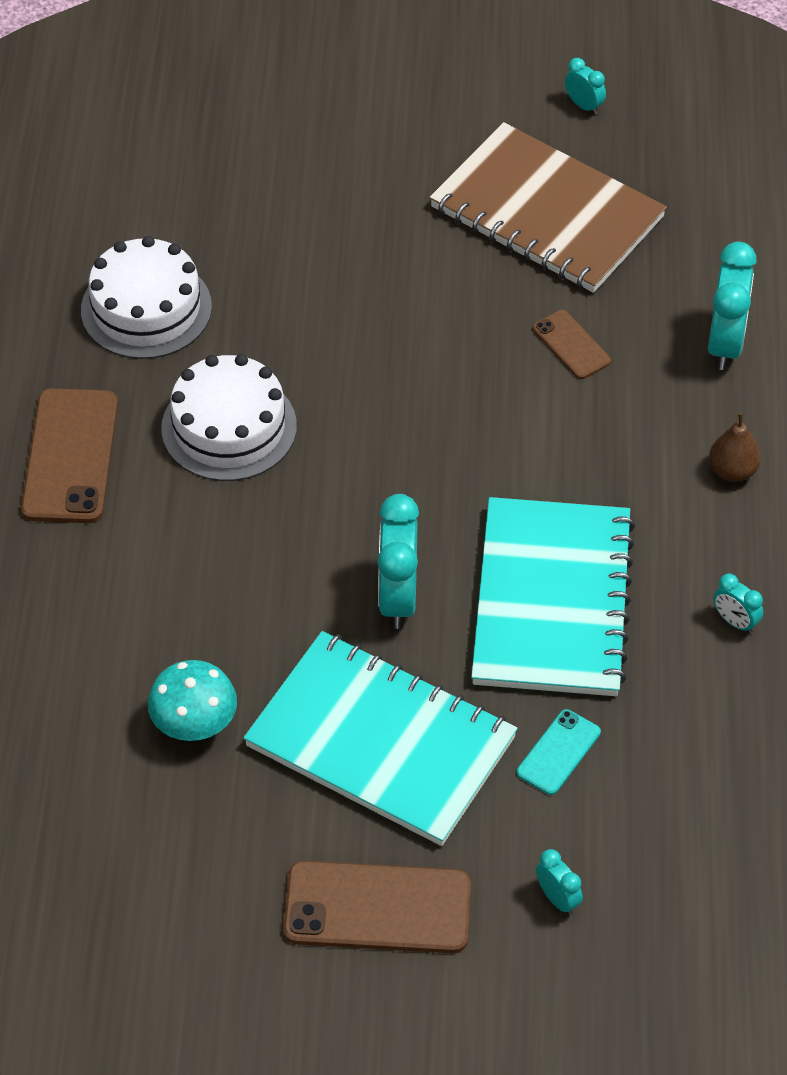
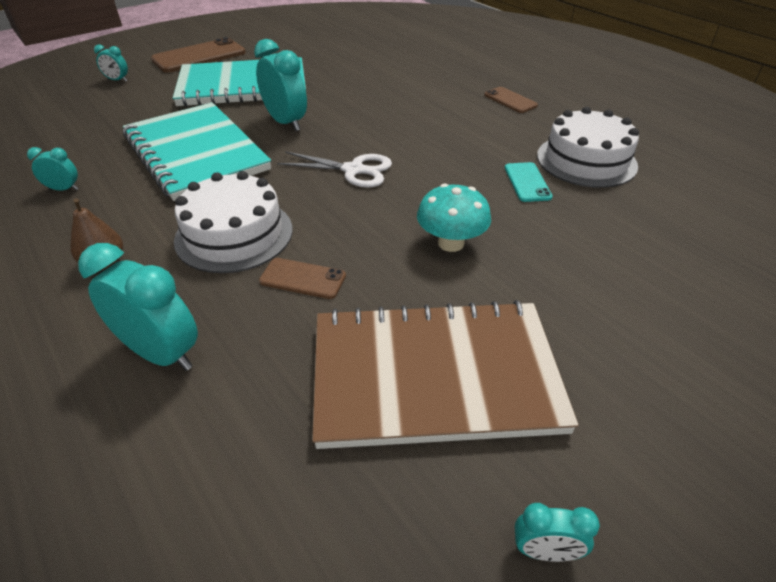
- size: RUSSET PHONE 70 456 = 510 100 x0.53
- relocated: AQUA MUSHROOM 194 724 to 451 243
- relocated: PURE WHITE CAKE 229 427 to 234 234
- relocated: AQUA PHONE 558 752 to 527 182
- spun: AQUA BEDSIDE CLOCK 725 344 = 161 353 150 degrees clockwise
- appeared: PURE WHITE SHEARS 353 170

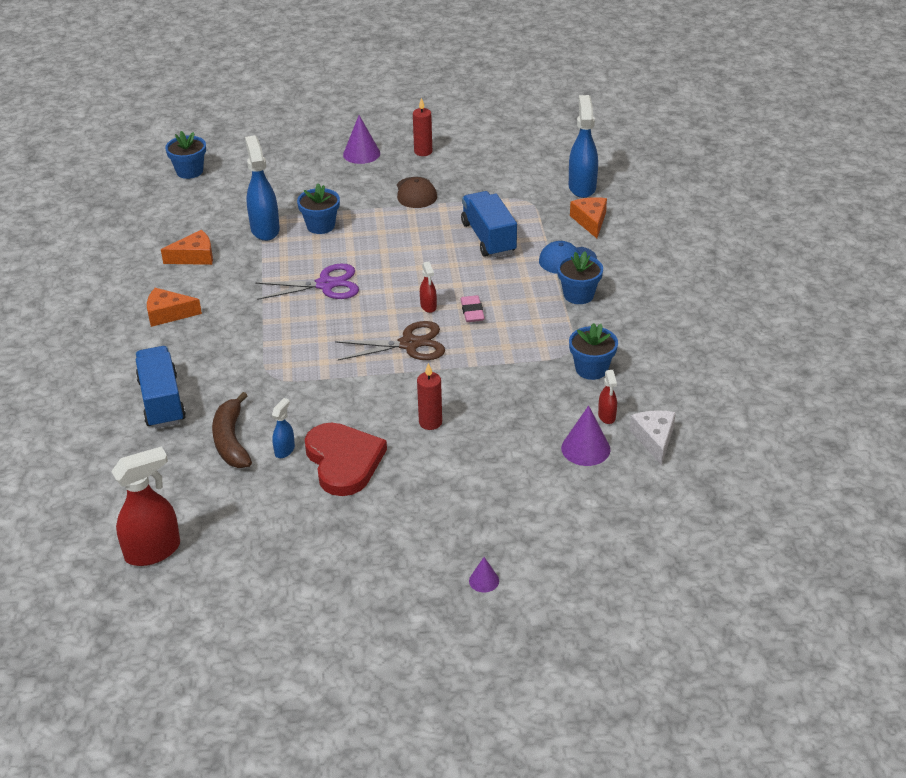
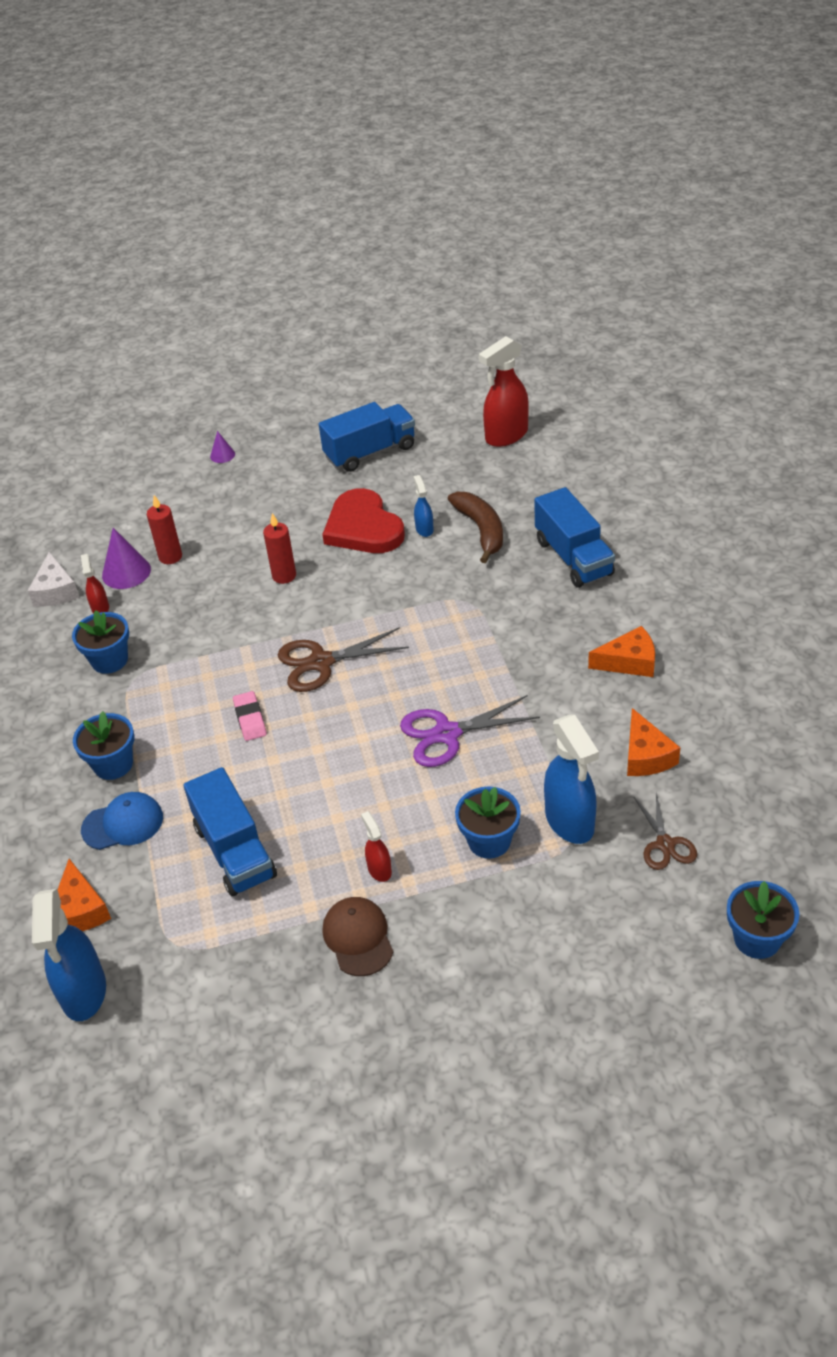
- spun: BRIGHT ORANGE CHEESE WEDGE 194 257 = 646 755 75 degrees counterclockwise
- spun: COBALT SPRAY BOTTLE 285 450 = 424 529 150 degrees clockwise
- missing: VIOLET SOLID CONE 361 153
- relocated: CRIMSON WAX CANDLE 423 152 to 170 557
- relocated: CRIMSON SPRAY BOTTLE 428 306 to 379 869
- appeared: COBALT TOY TRUCK 370 452
- appeared: RUSSET SHEARS 665 844

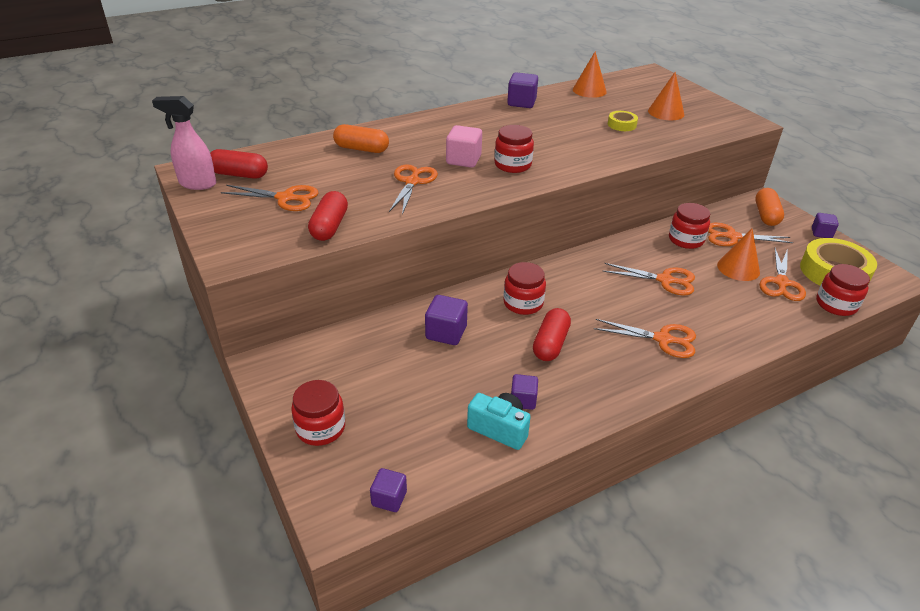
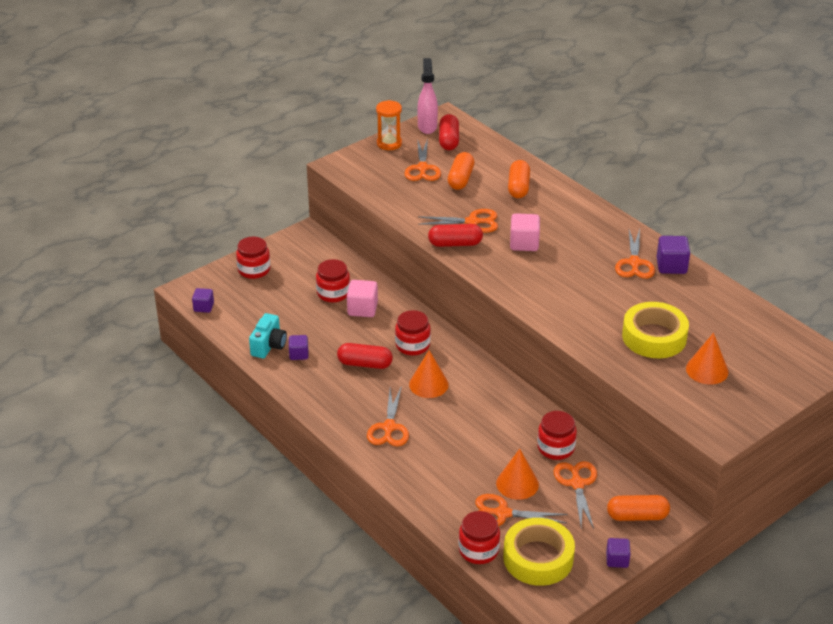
- relocated: CRIMSON CAPSULE 329 227 to 455 244
- colour: VIOLET BLOCK 446 333 to ROSE-PINK BLOCK 362 309
- relocated: CRIMSON PRESERVE JAR 513 165 to 333 293
- relocated: BRIGHT ORANGE SOLID CONE 589 90 to 428 384
- relocated: BRIGHT ORANGE SHEARS 665 280 to 634 263
- size: BRIGHT YELLOW STICKY TAPE 622 125 = 654 337 x2.02
- appeared: BRIGHT ORANGE SANDGLASS 389 143
- appeared: BRIGHT ORANGE CAPSULE 460 179

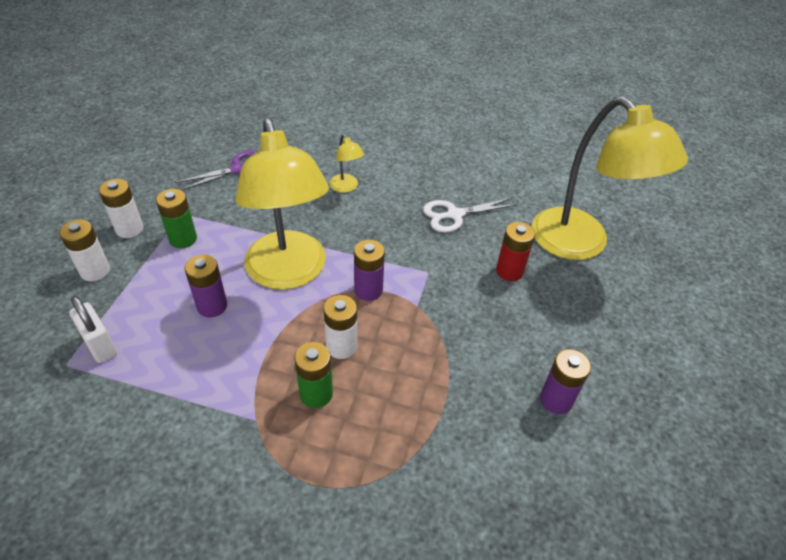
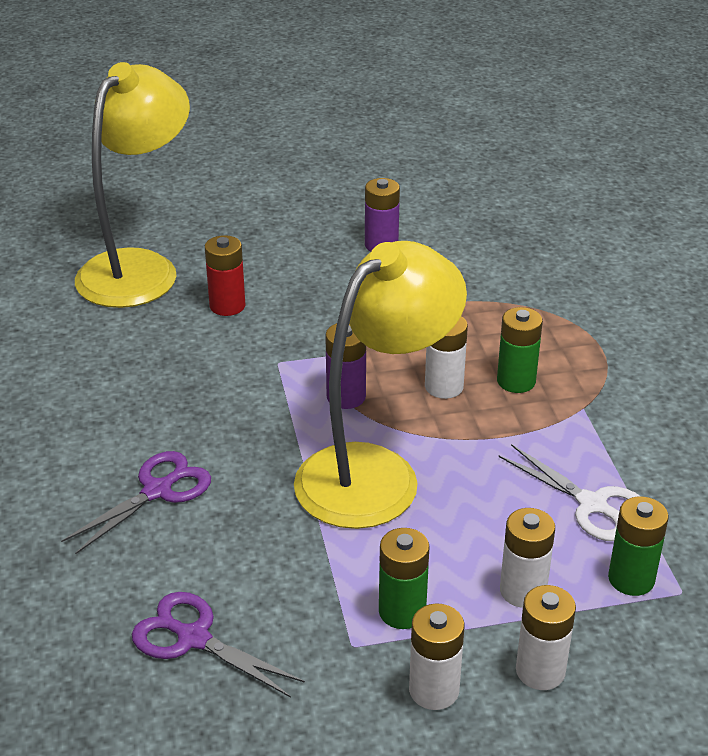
- exchanged: PURE WHITE SMALL LOCK 100 345 to LEAF-GREEN POWER CELL 631 579
- missing: VIOLET POWER CELL 212 306
- exchanged: BRIGHT YELLOW READING LAMP 346 187 to VIOLET SHEARS 158 491
- relocated: PURE WHITE SHEARS 454 215 to 592 505
- appeared: PURE WHITE POWER CELL 523 591

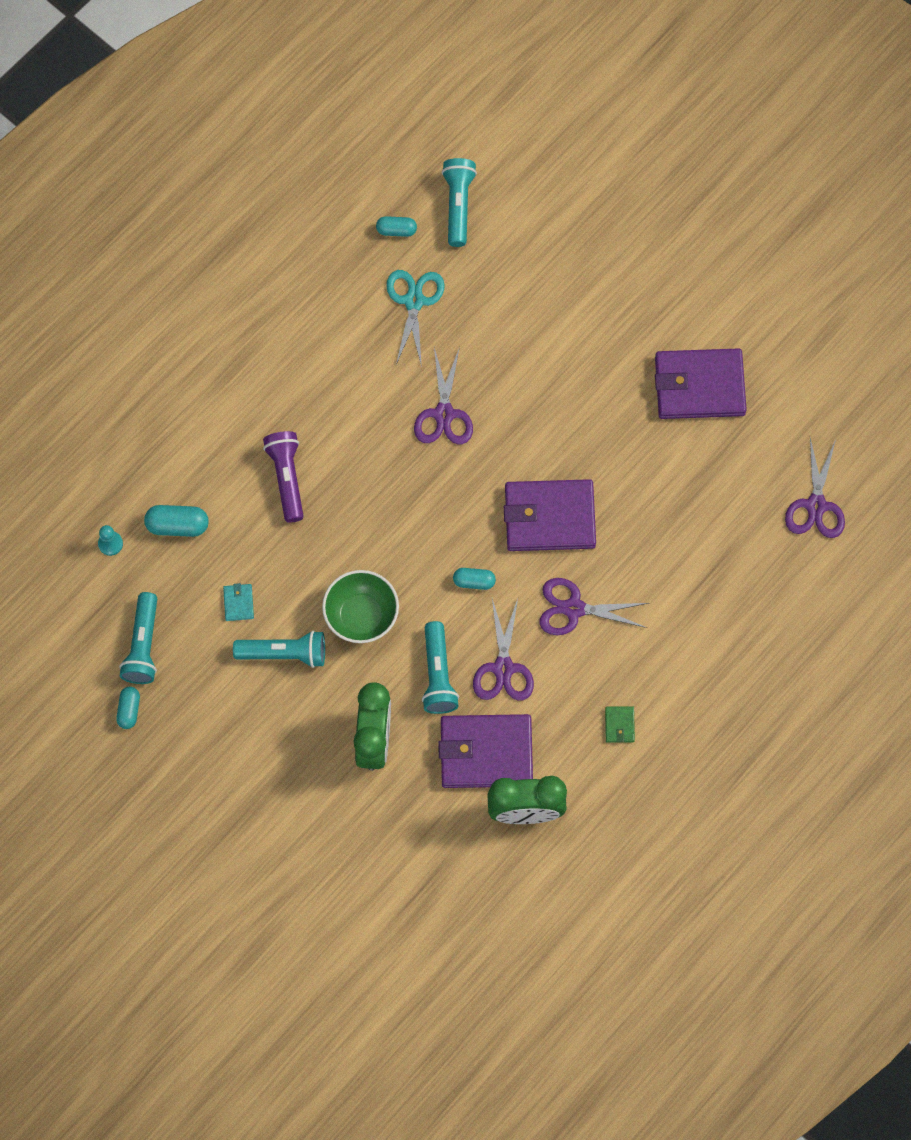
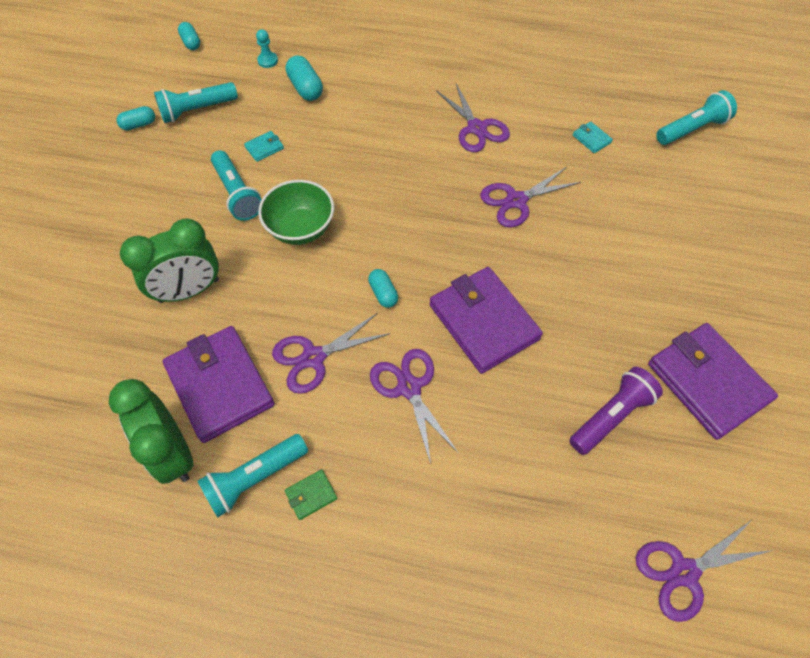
- relocated: VIOLET FLASHLIGHT 287 478 to 611 416
- relocated: AQUA CAPSULE 396 230 to 191 43
- exchanged: AQUA SHEARS 414 301 to AQUA BILLFOLD 591 139
- relocated: AQUA FLASHLIGHT 438 674 to 255 478
- appeared: VIOLET SHEARS 476 128

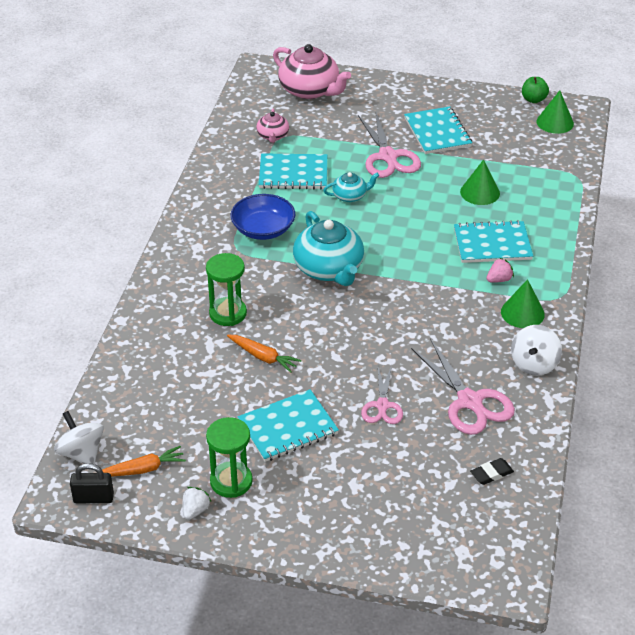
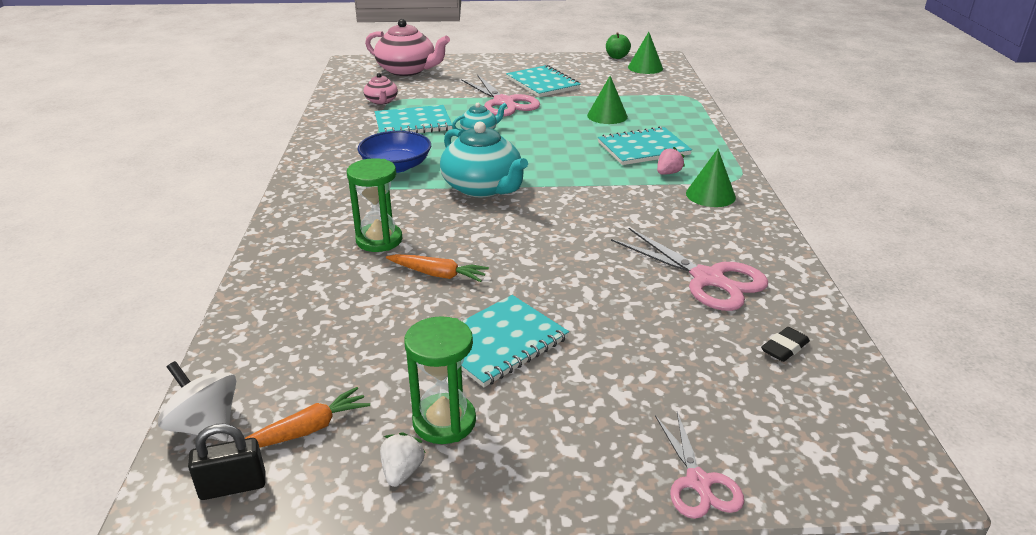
- relocated: ROSE-PINK SHEARS 382 405 to 698 482
- missing: PURE WHITE SPINNING TOP 534 364

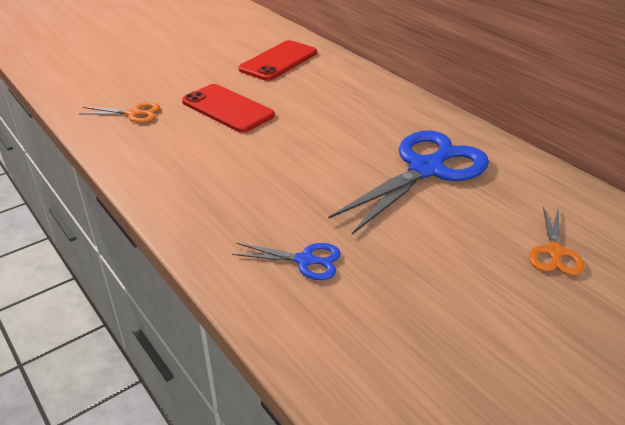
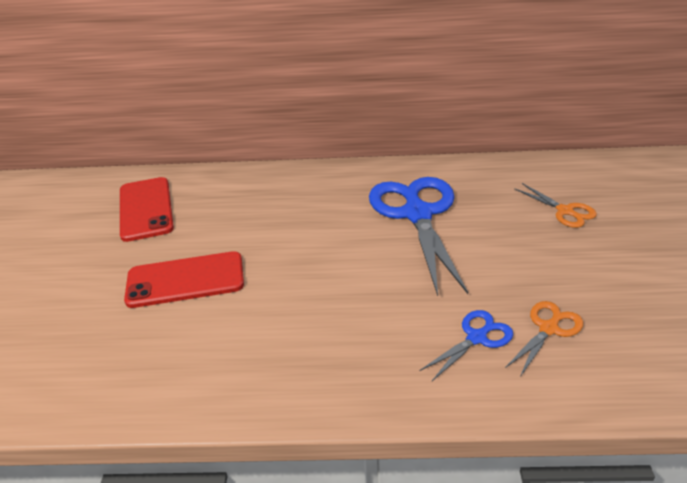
- relocated: BRIGHT ORANGE SHEARS 134 113 to 548 328

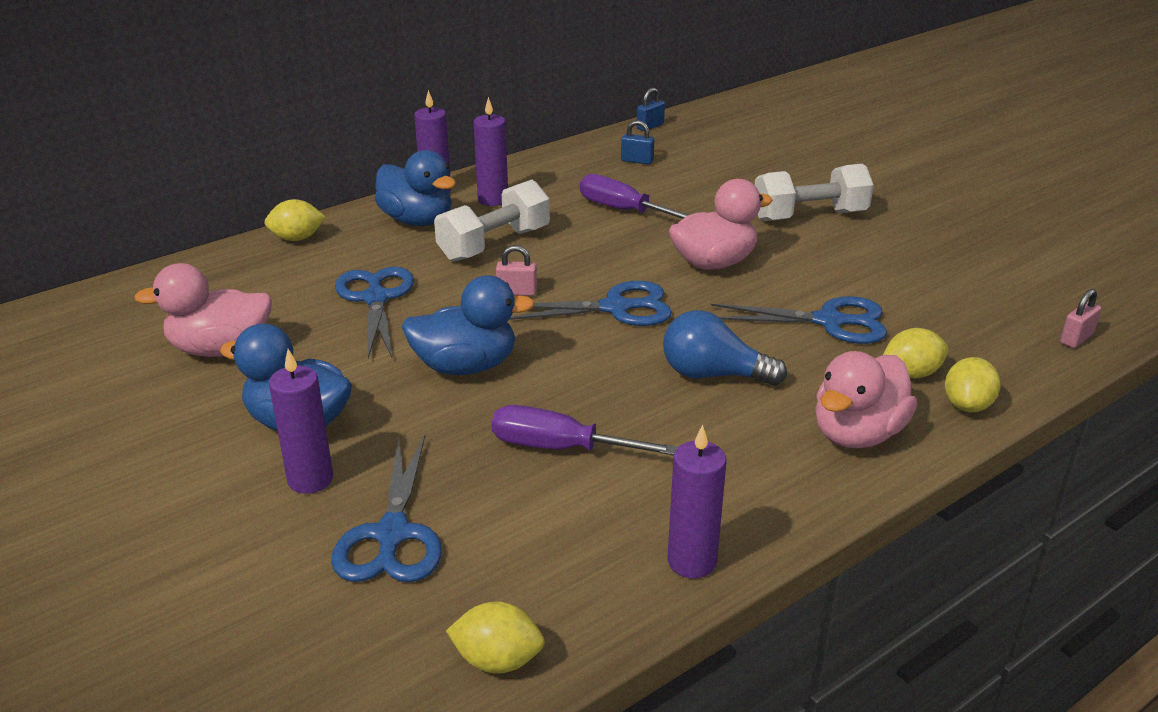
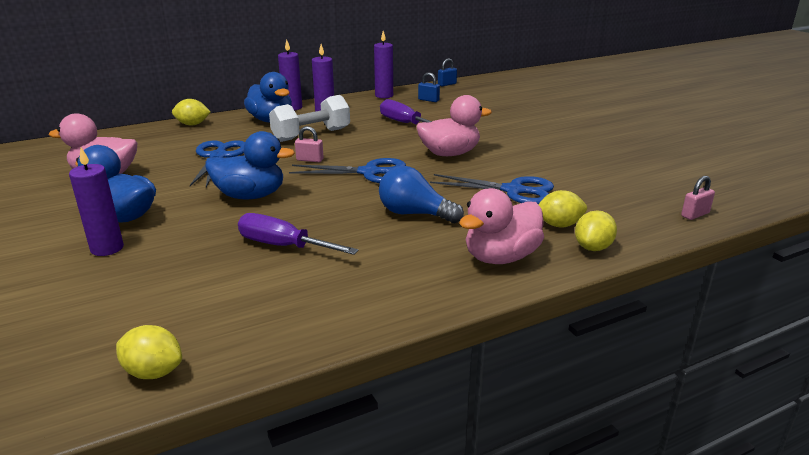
- missing: COBALT SHEARS 392 535
- relocated: VIOLET WAX CANDLE 692 561 to 384 95
- missing: PURE WHITE HAND WEIGHT 809 216

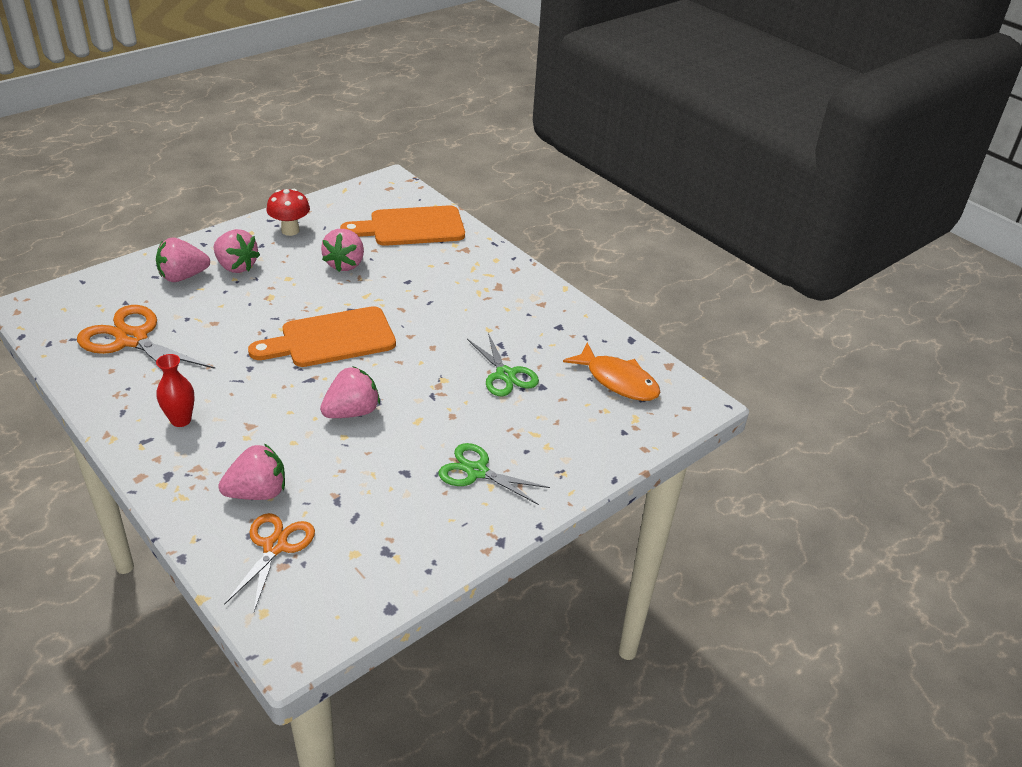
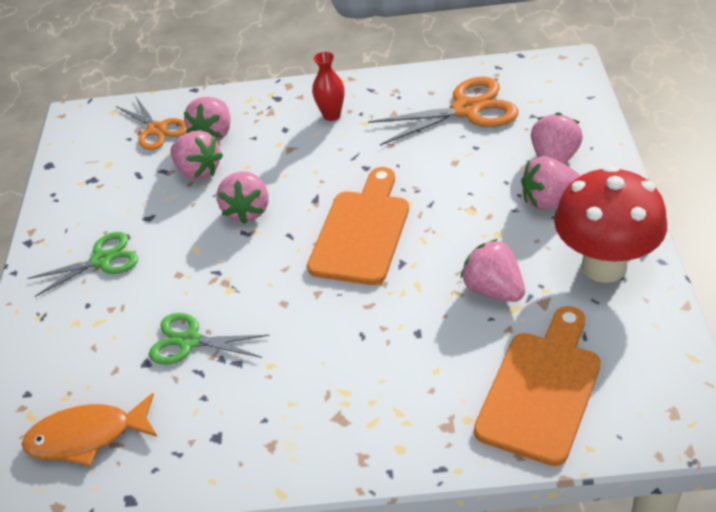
- size: CRIMSON MUSHROOM 290 230 = 604 266 x1.80
- appeared: ROSE-PINK BERRY 198 171

